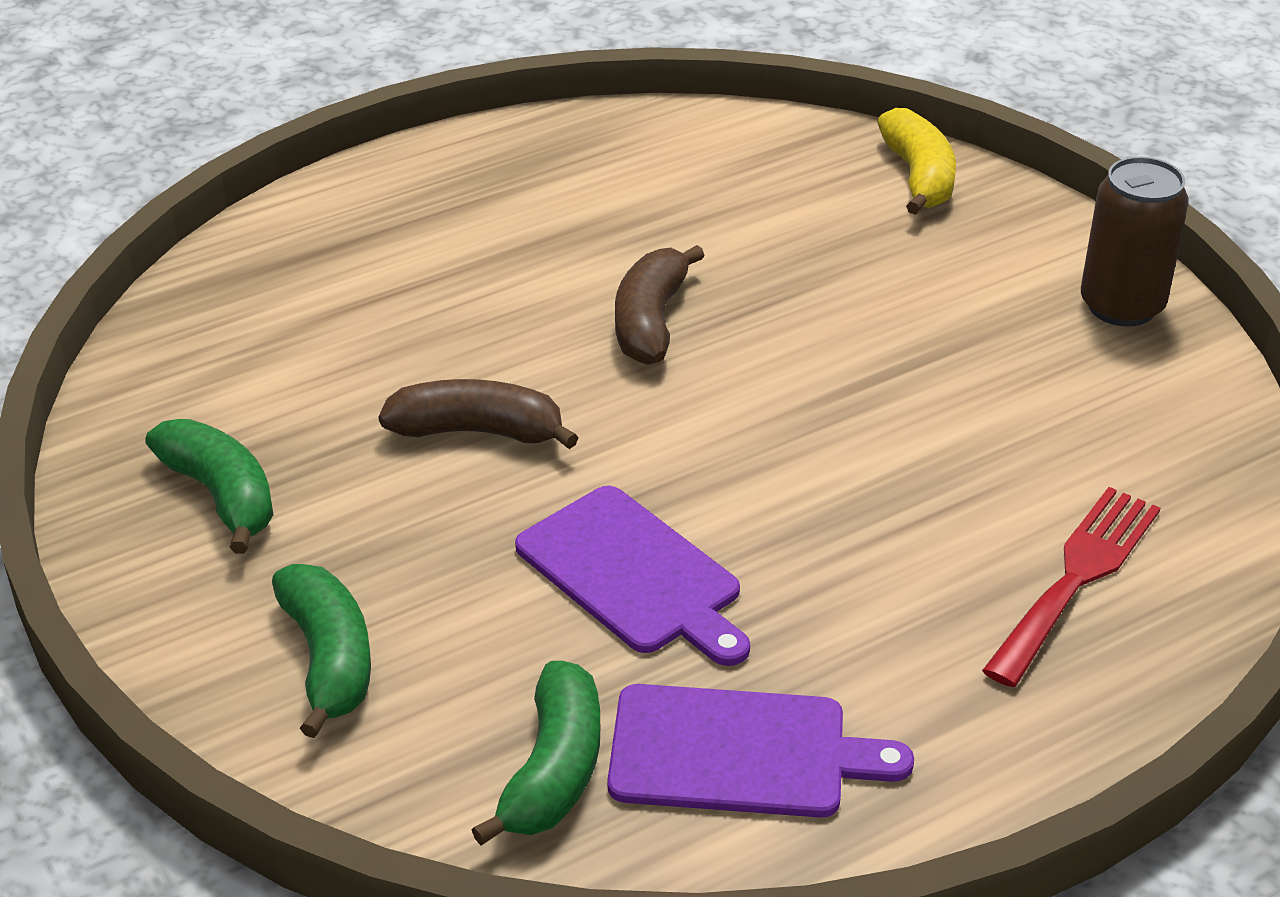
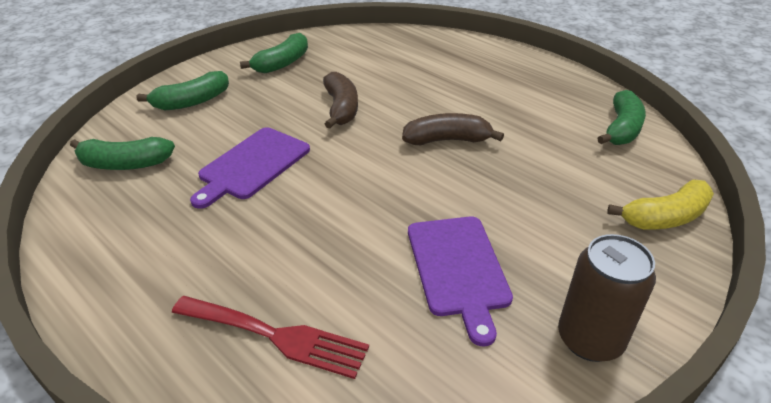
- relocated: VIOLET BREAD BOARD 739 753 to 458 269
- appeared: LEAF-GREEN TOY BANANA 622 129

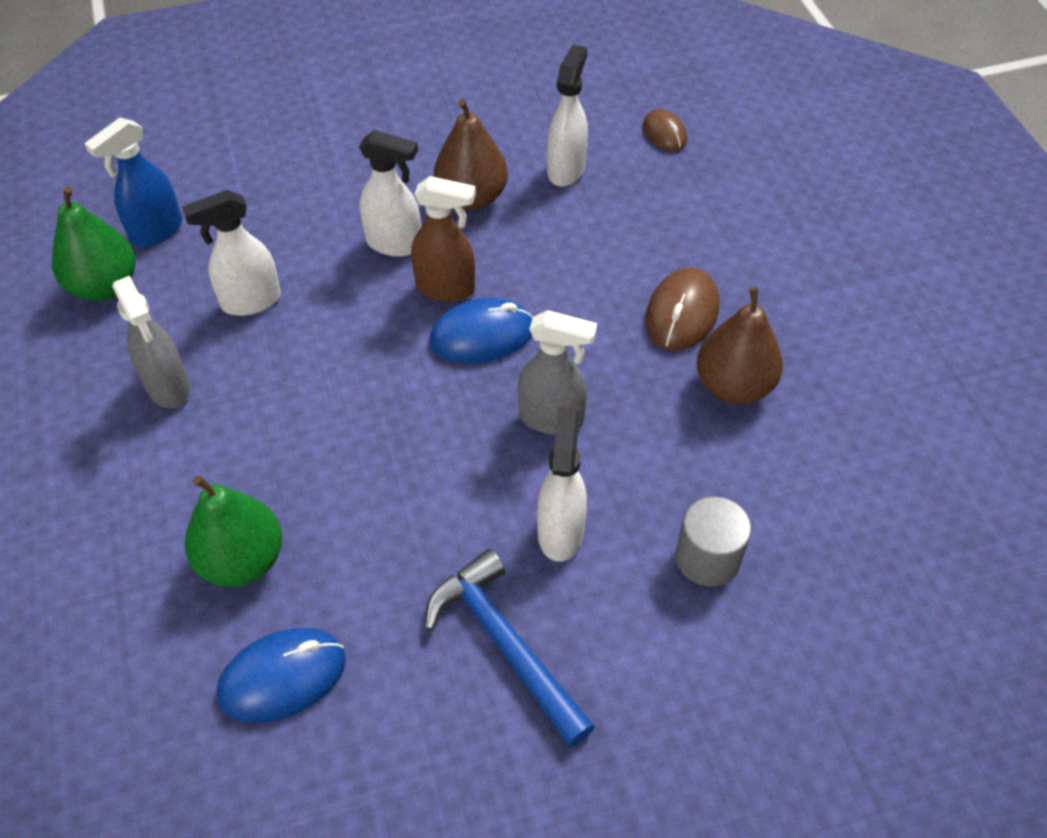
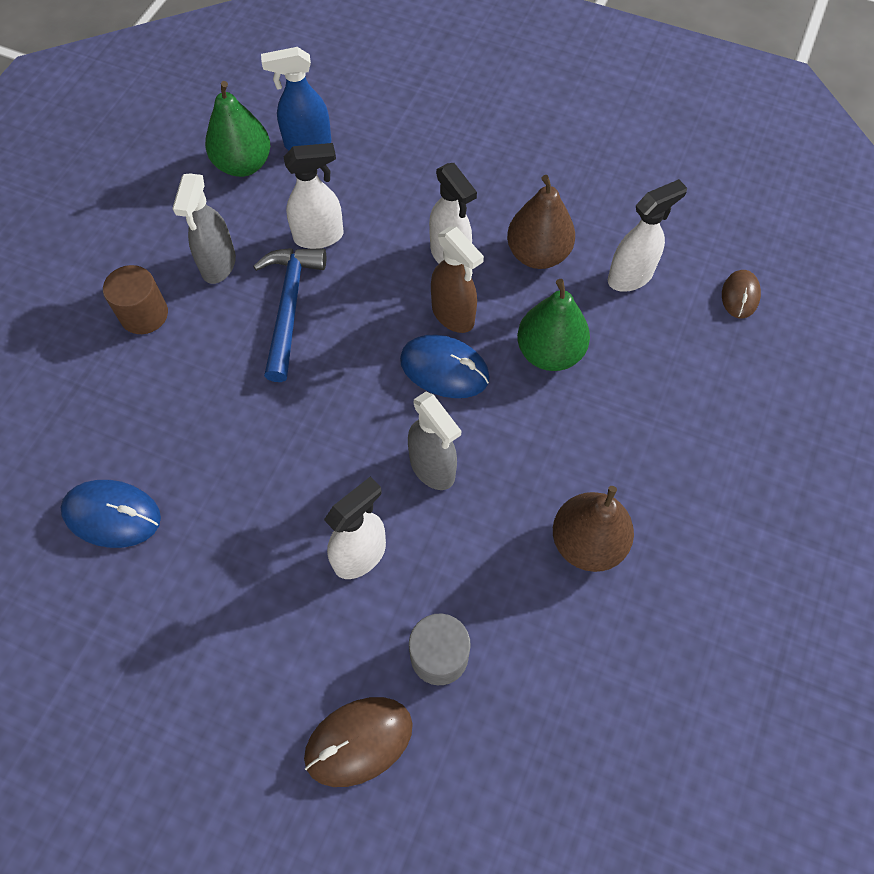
- spun: PURE WHITE SPRAY BOTTLE 250 301 = 319 236 150 degrees clockwise
- relocated: LEAF-GREEN TOY PEAR 242 560 to 549 352
- relocated: COBALT CARPENTER'S HAMMER 505 644 to 290 307
- relocated: RUSSET MOUSE 682 313 to 359 741
- appeared: RUSSET CYLINDER SHAPE 144 314

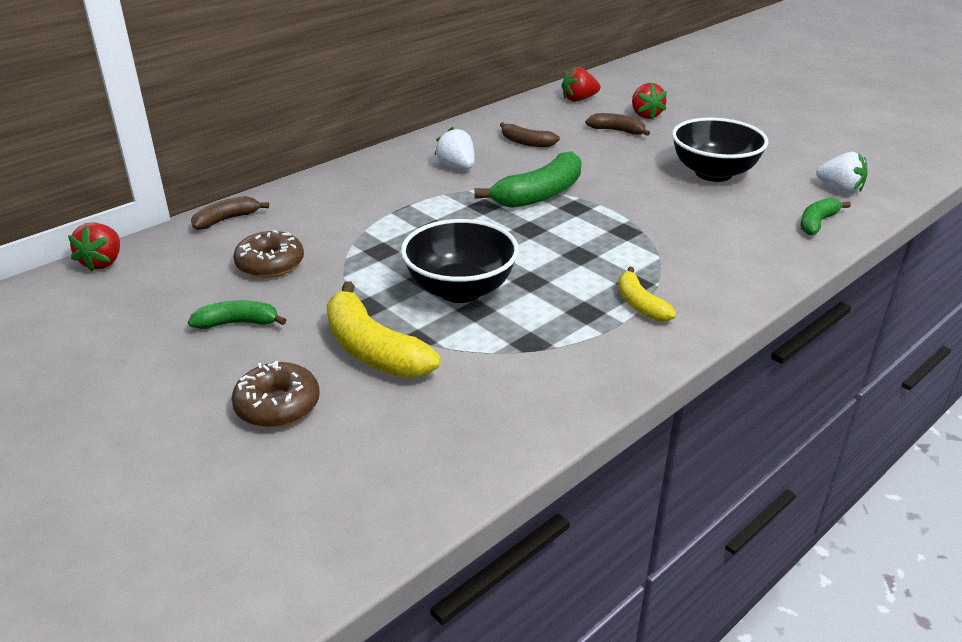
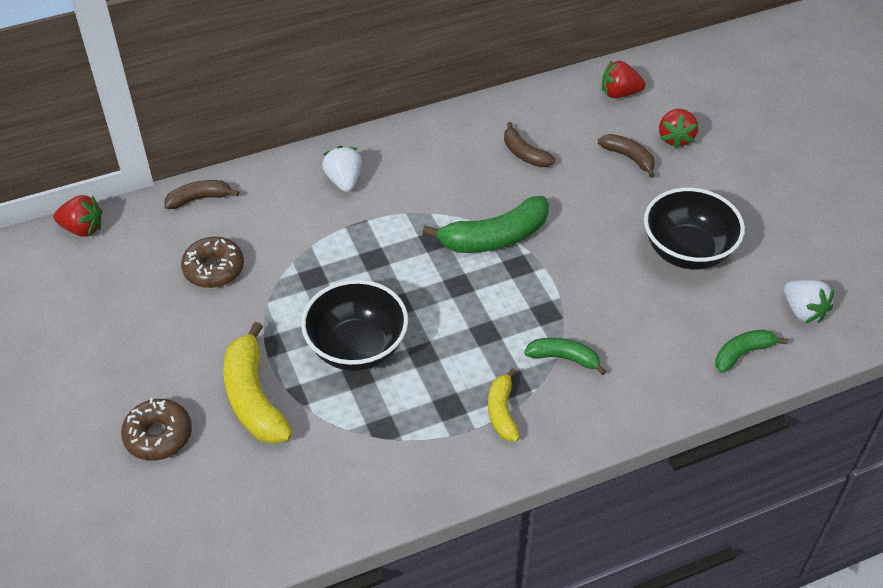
- spun: CRIMSON BERRY 103 262 = 82 229 105 degrees counterclockwise
- relocated: LEAF-GREEN TOY BANANA 238 323 to 564 358
- relocated: PURE WHITE BERRY 457 167 to 344 181

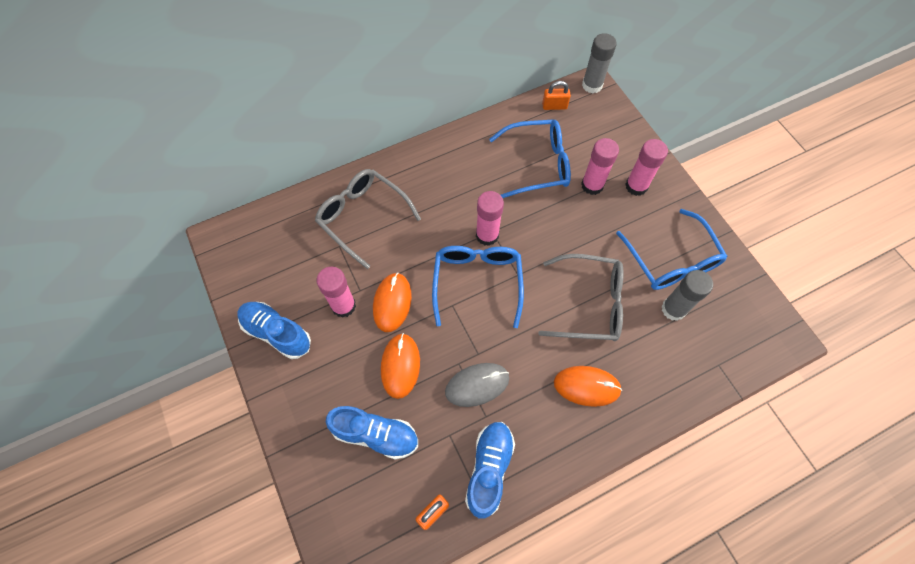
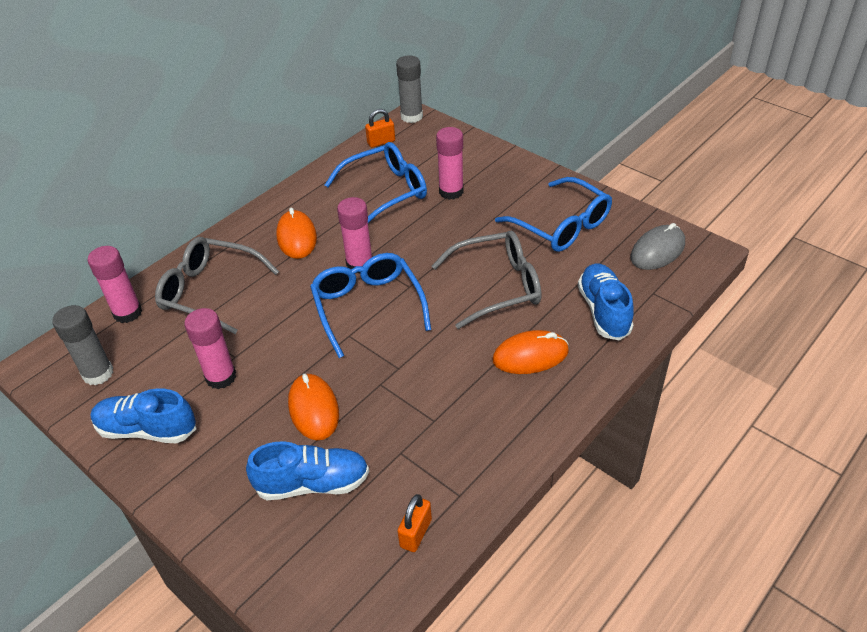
- relocated: BRIGHT ORANGE MOUSE 392 303 to 296 237
- relocated: ASH-GREY MOUSE 477 385 to 657 251
- relocated: COBALT SNEAKER 489 469 to 603 311
- relocated: ROSE-PINK GLUE STICK 636 186 to 127 313
- relocated: ASH-GREY GLUE STICK 673 309 to 98 373

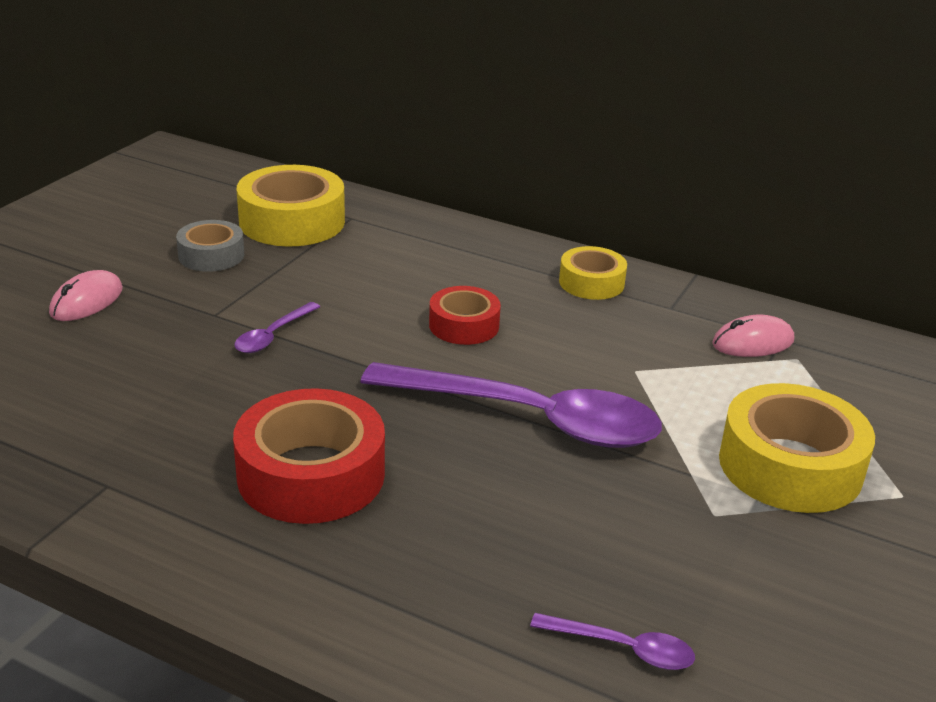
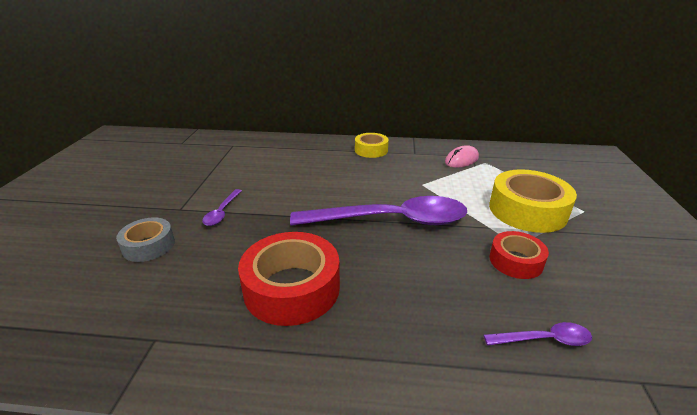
- missing: ROSE-PINK MOUSE 86 301
- relocated: ASH-GREY STICKY TAPE 211 255 to 148 245
- missing: BRIGHT YELLOW STICKY TAPE 292 221
- relocated: CRIMSON STICKY TAPE 464 325 to 516 261

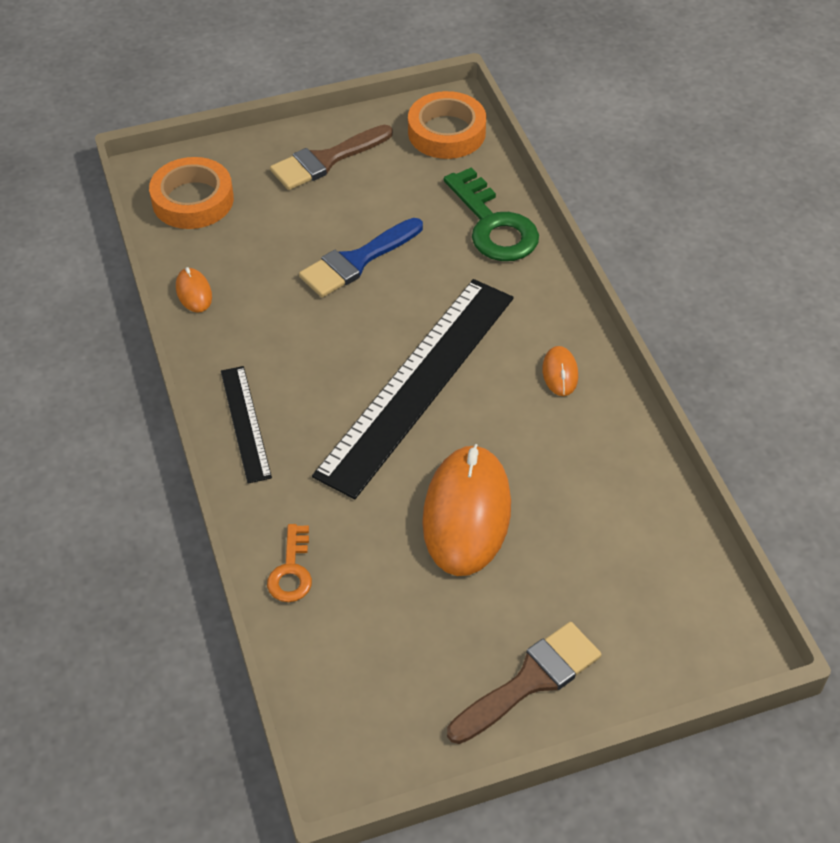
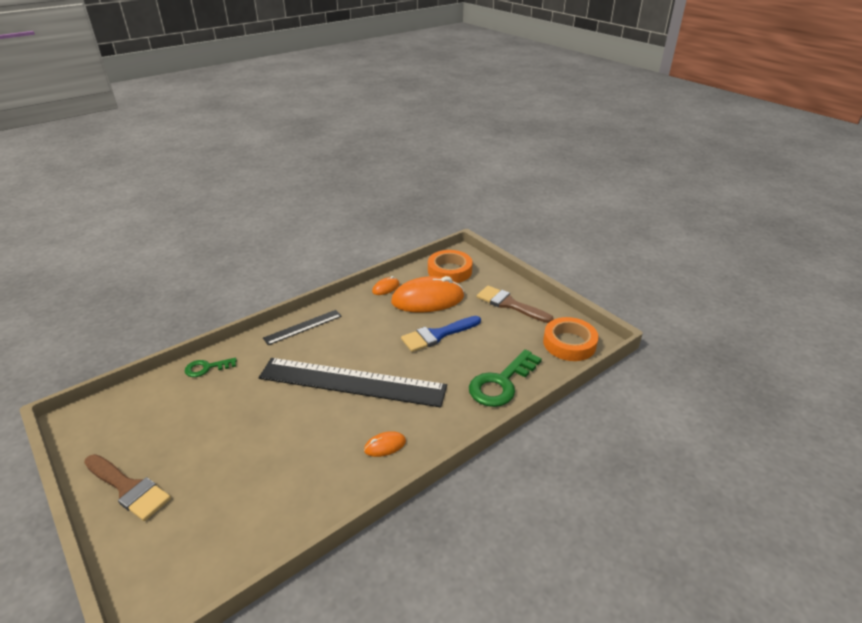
- colour: BRIGHT ORANGE KEY 291 571 to LEAF-GREEN KEY 206 368
- spun: COBALT PAINT BRUSH 356 261 = 437 335 60 degrees counterclockwise
- relocated: BRIGHT ORANGE MOUSE 467 513 to 427 299

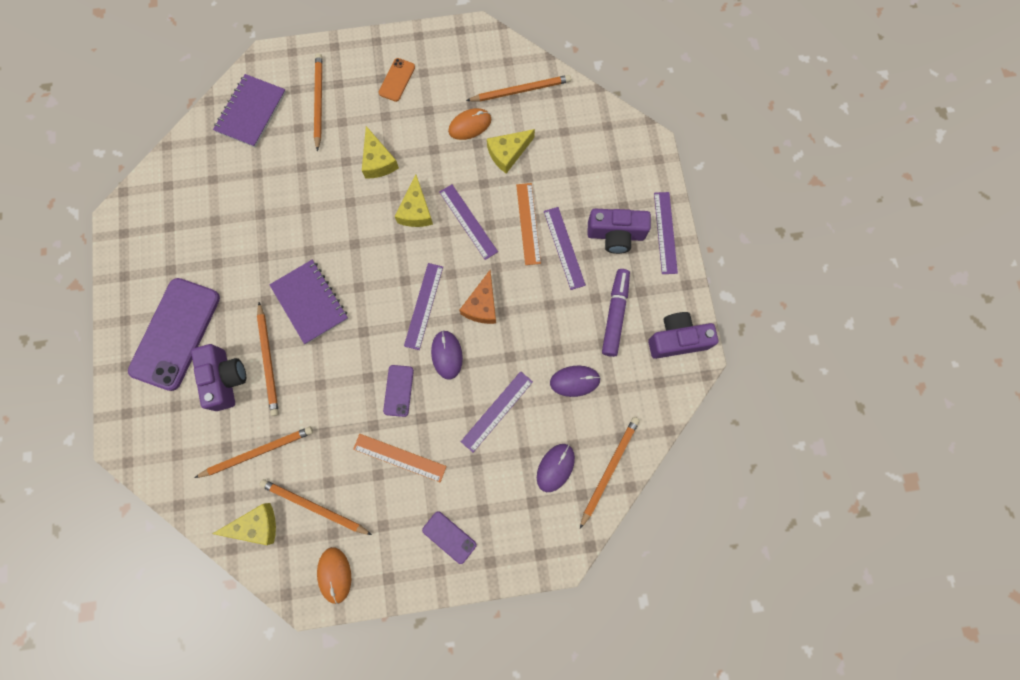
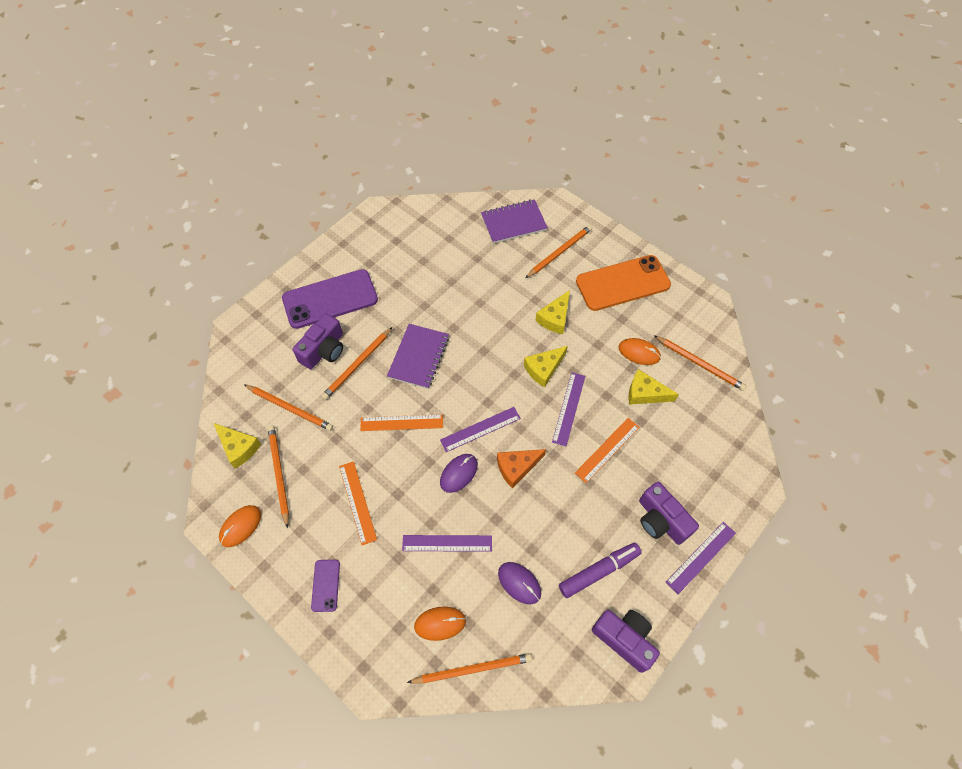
- size: BRIGHT ORANGE PHONE 397 80 = 622 283 x2.18
- missing: VIOLET PHONE 398 390
- colour: VIOLET MOUSE 555 467 to BRIGHT ORANGE MOUSE 440 623
- missing: VIOLET RULER 564 248
- appeared: BRIGHT ORANGE RULER 401 423

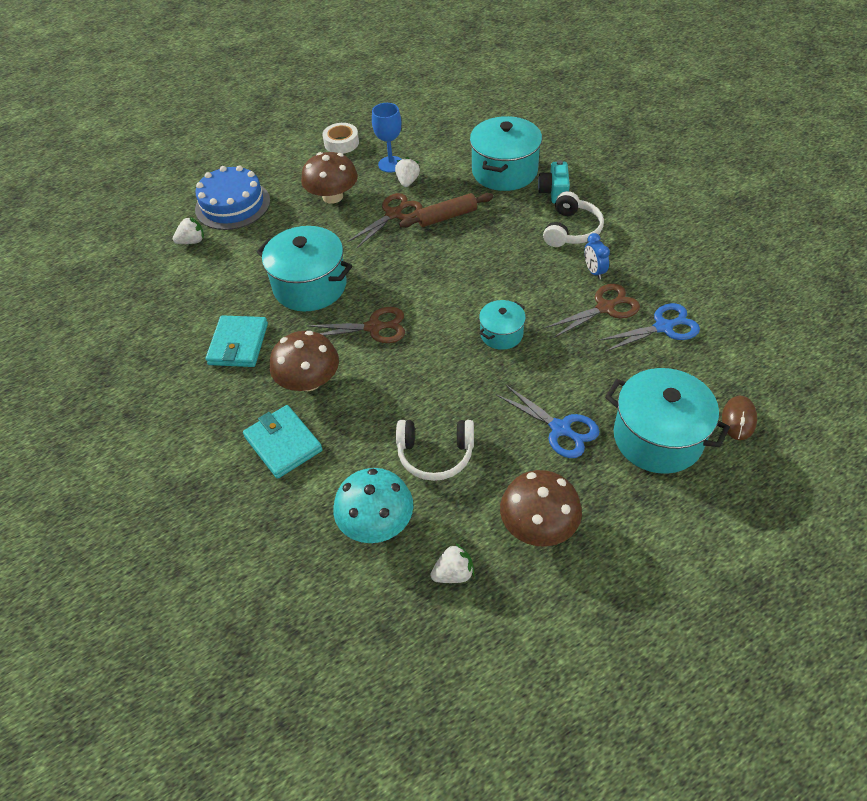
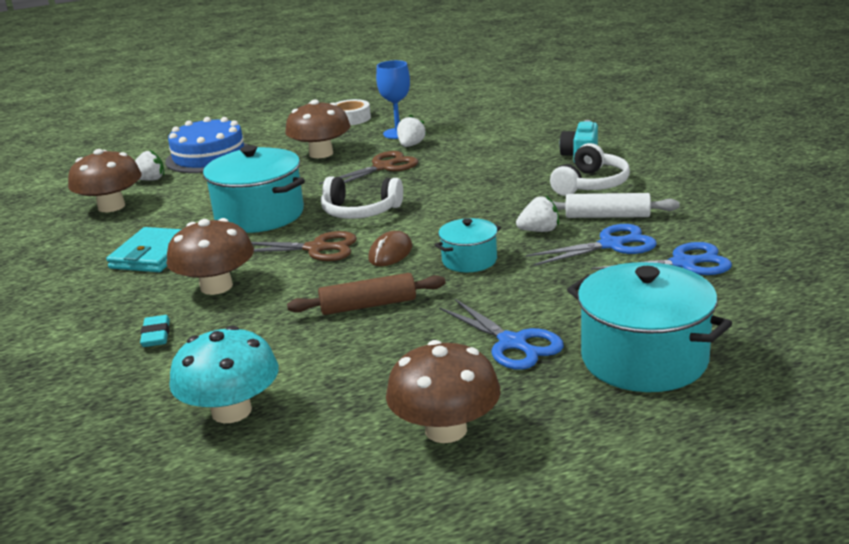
- exchanged: AQUA BILLFOLD 283 444 to AQUA ERASER 156 335
- relocated: PURE WHITE OVER-EAR HEADPHONES 435 454 to 360 211
- relocated: RUSSET ROLLING PIN 447 217 to 368 305
- relocated: PURE WHITE BERRY 453 573 to 539 231
- missing: AQUA COOKING POT 504 171
- colour: RUSSET SHEARS 605 307 to COBALT SHEARS 611 245
- exchanged: COBALT BEDSIDE CLOCK 594 271 to PURE WHITE ROLLING PIN 607 216
- relocated: RUSSET MOUSE 738 419 to 390 253
- appeared: RUSSET MUSHROOM 111 206

